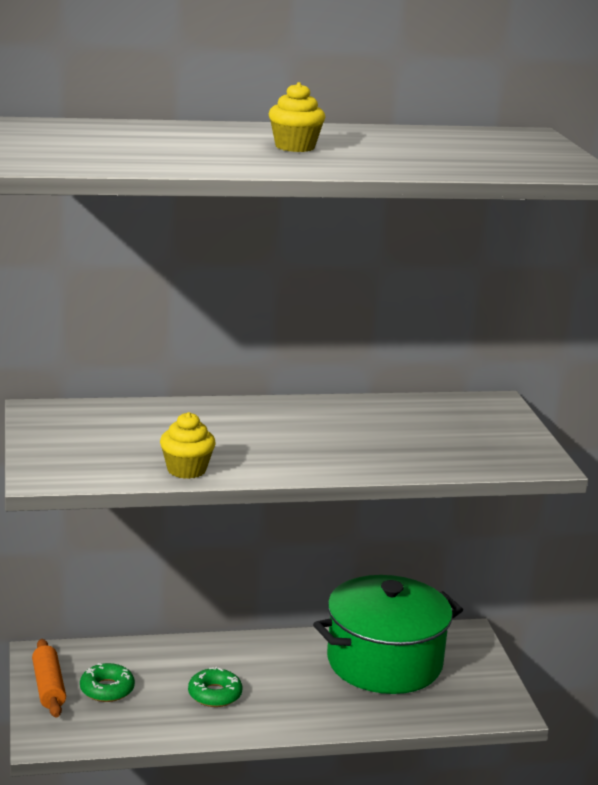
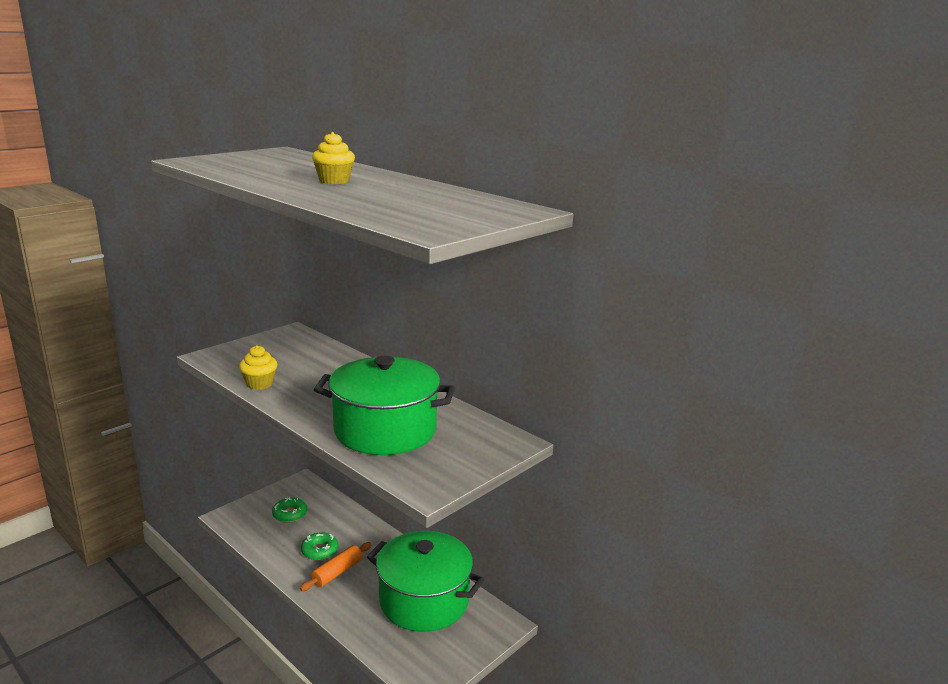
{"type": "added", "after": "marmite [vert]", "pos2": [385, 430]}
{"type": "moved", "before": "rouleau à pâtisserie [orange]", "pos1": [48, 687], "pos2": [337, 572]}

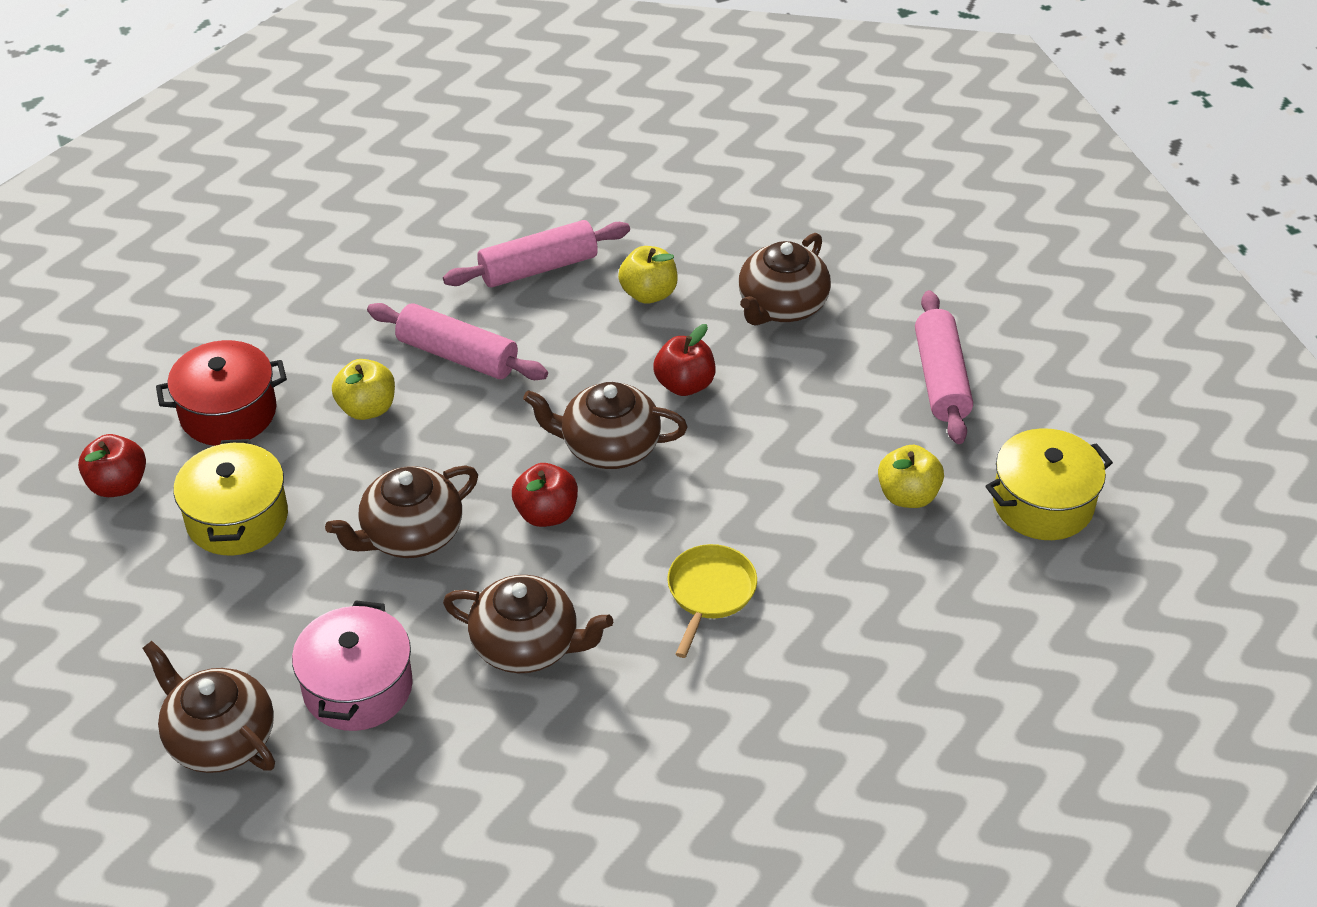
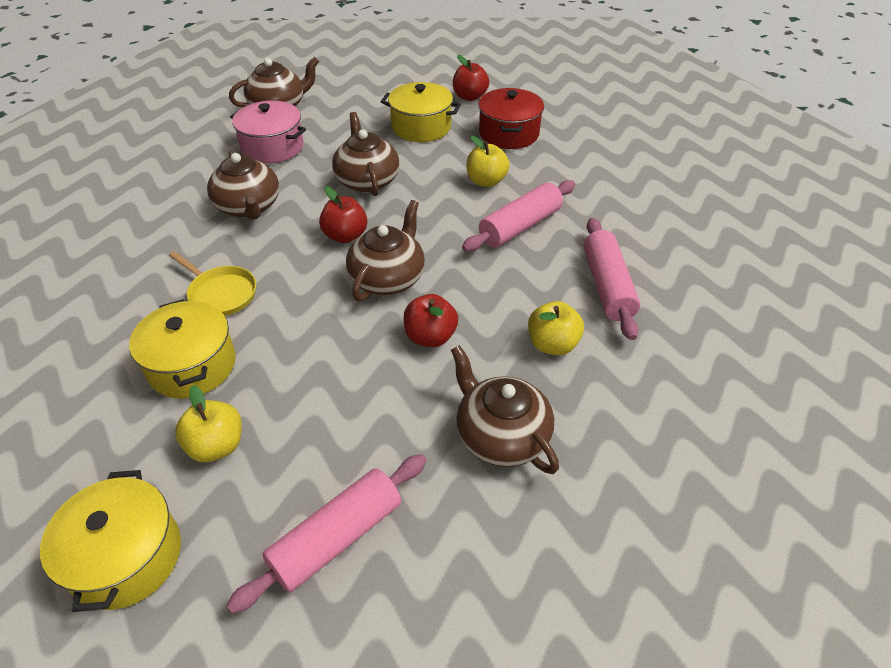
{"type": "added", "after": "marmite [jaune]", "pos2": [192, 365]}
{"type": "turned", "before": "théière [marron]", "pos1": [527, 645], "pos2": [249, 207], "turn": -60}
{"type": "turned", "before": "rouleau à pâtisserie [rose]", "pos1": [941, 379], "pos2": [337, 538], "turn": -60}

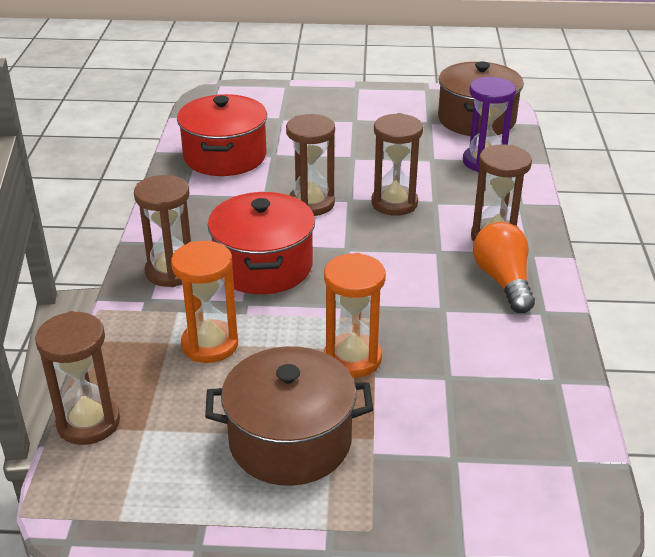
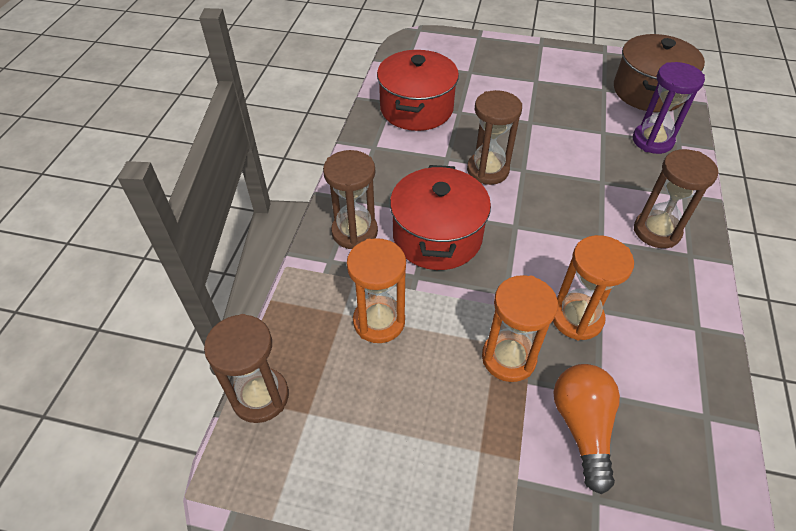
{"type": "removed", "before": "marmite [marron]", "pos1": [290, 441]}
{"type": "removed", "before": "sablier [marron]", "pos1": [394, 203]}
{"type": "added", "after": "sablier [orange]", "pos2": [577, 318]}
{"type": "moved", "before": "ampoule [orange]", "pos1": [503, 281], "pos2": [582, 427]}

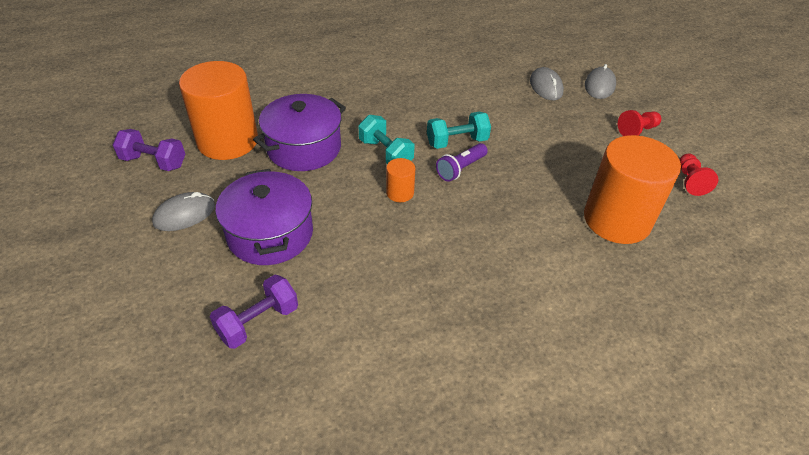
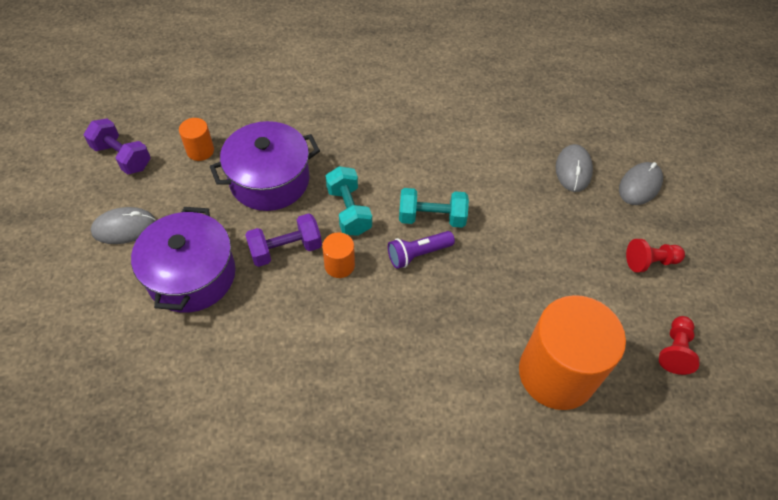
{"type": "moved", "before": "haltère [violet]", "pos1": [258, 322], "pos2": [286, 249]}
{"type": "resized", "before": "cylindre [orange]", "pos1": [228, 141], "pos2": [200, 150], "scale": 0.43}

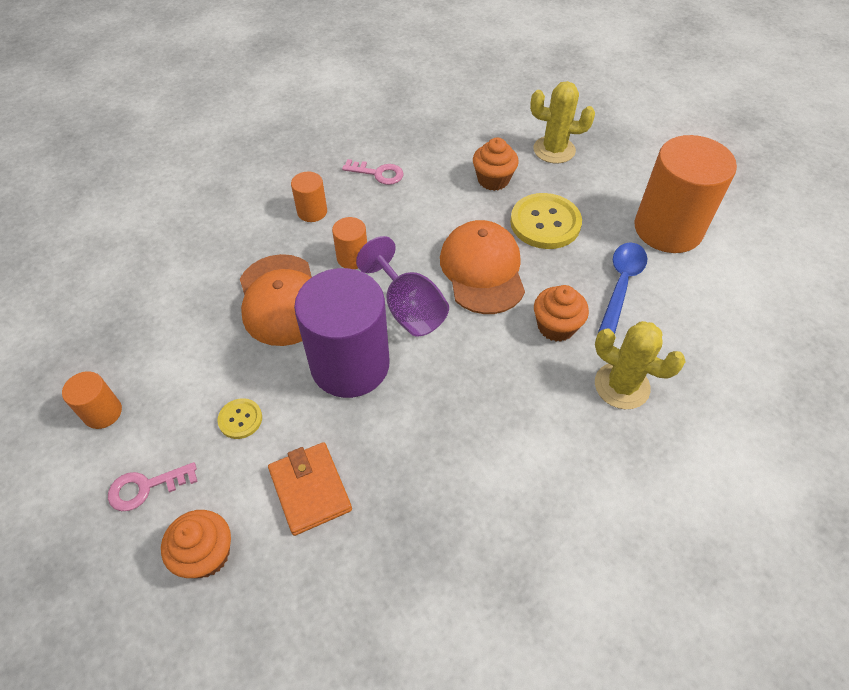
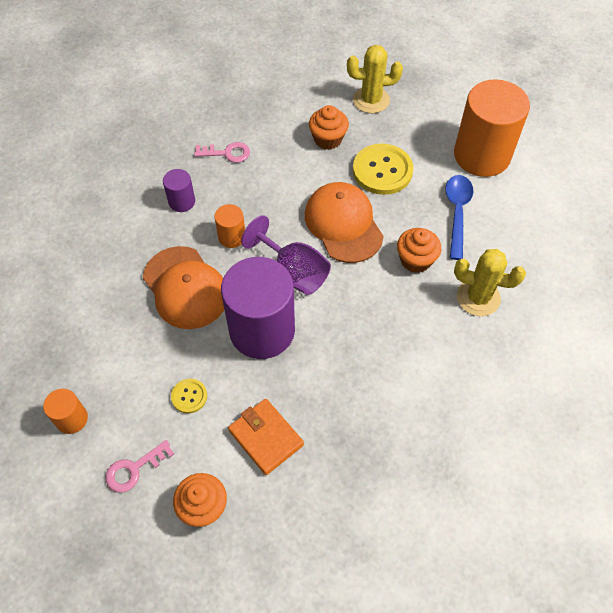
{"type": "recoloured", "before": "cylindre [orange]", "after": "cylindre [violet]", "pos1": [312, 211], "pos2": [182, 201]}

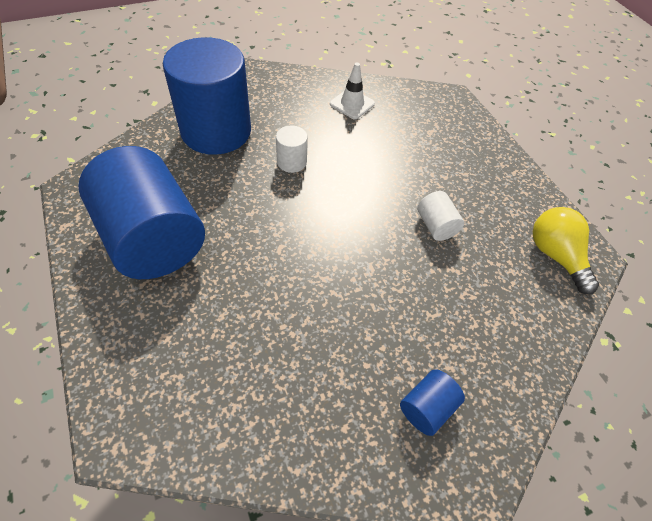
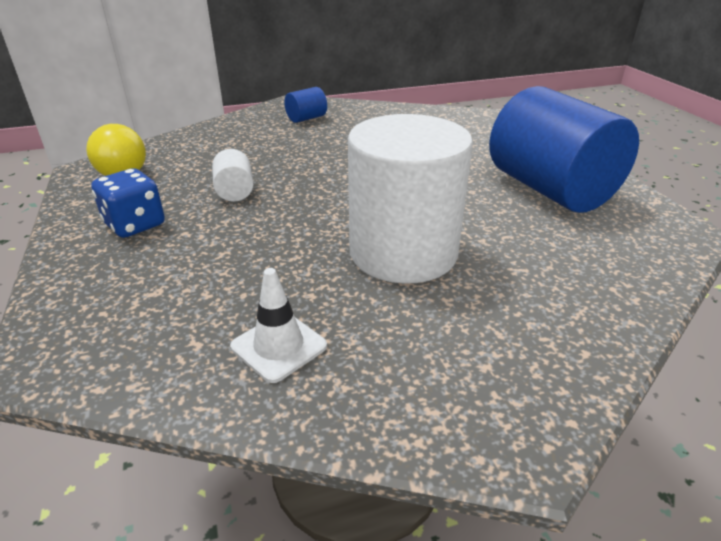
{"type": "removed", "before": "cylindre [bleu]", "pos1": [216, 131]}
{"type": "added", "after": "dé [bleu]", "pos2": [135, 225]}
{"type": "resized", "before": "cylindre [blanc]", "pos1": [291, 162], "pos2": [403, 252], "scale": 2.41}

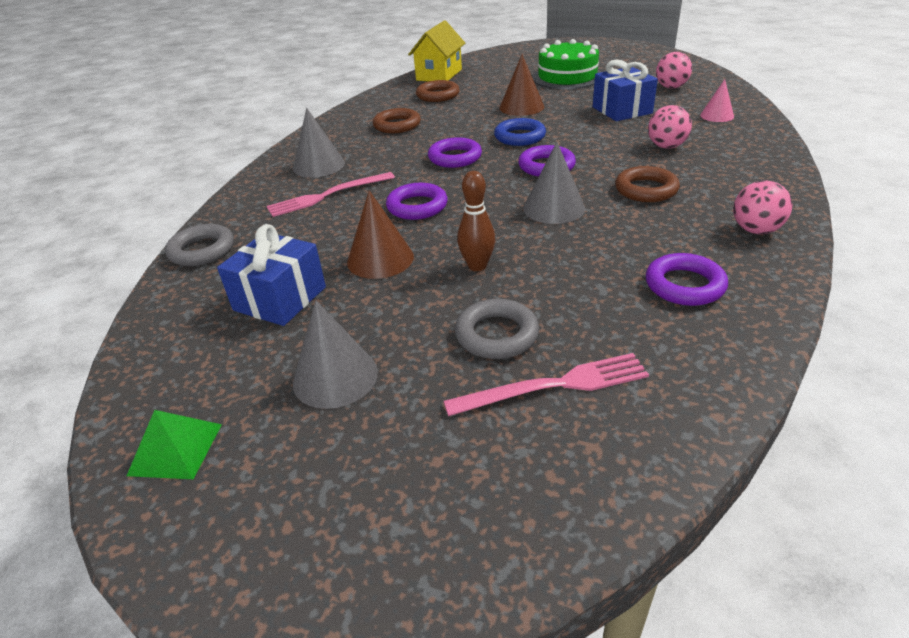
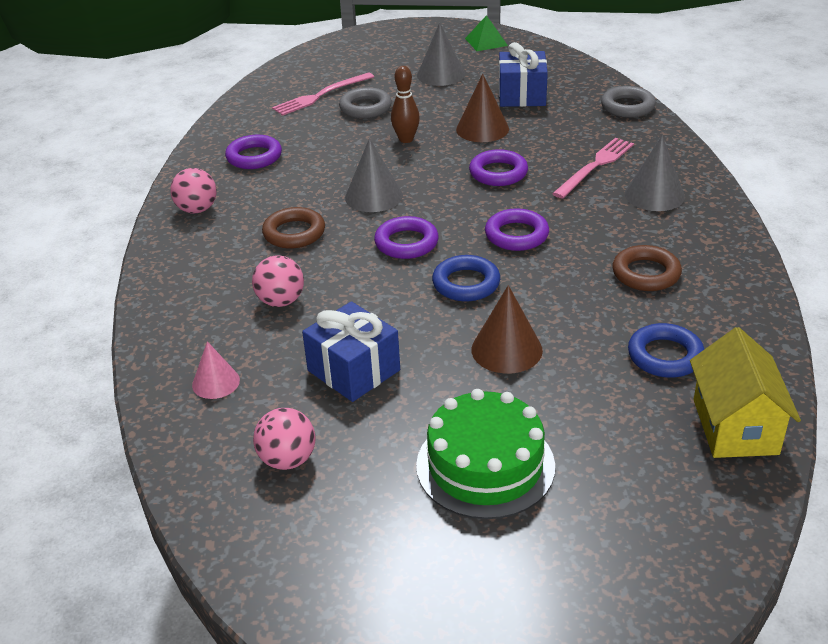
{"type": "recoloured", "before": "anneau [marron]", "after": "anneau [bleu]", "pos1": [438, 95], "pos2": [665, 356]}

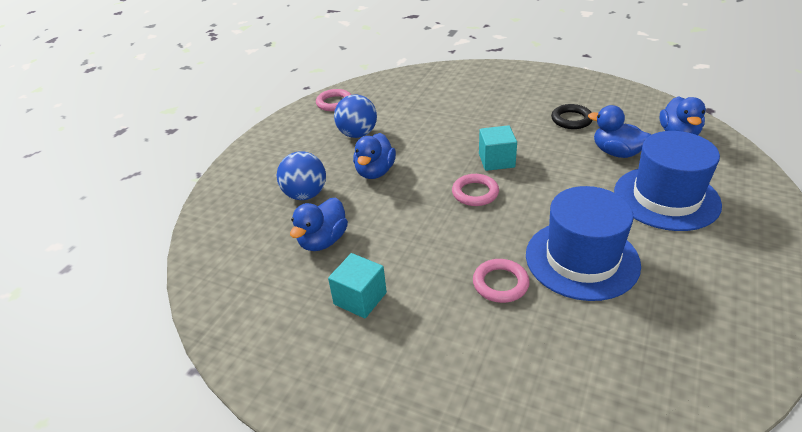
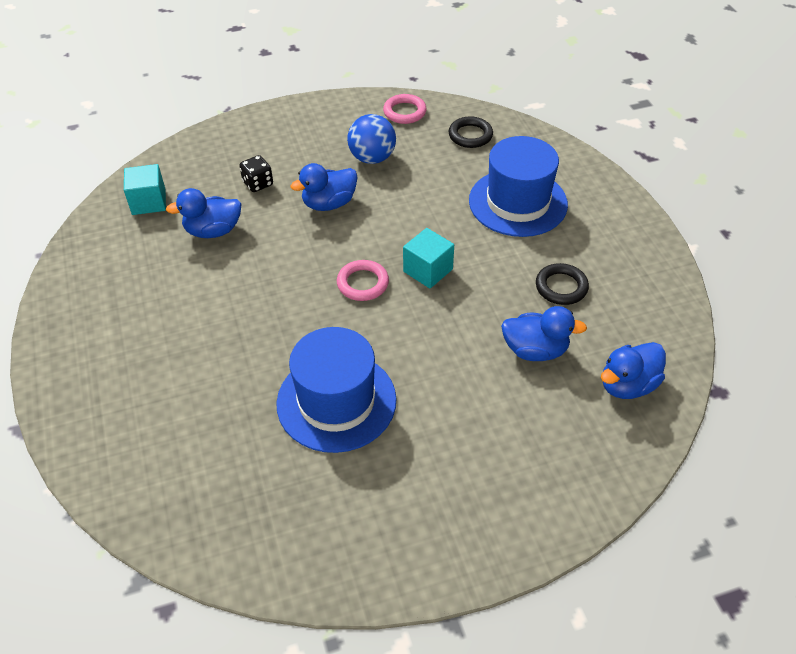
{"type": "removed", "before": "anneau [rose]", "pos1": [500, 283]}
{"type": "added", "after": "anneau [noir]", "pos2": [470, 135]}
{"type": "moved", "before": "cube [turquoise]", "pos1": [360, 298], "pos2": [149, 202]}
{"type": "moved", "before": "chapeau [bleu]", "pos1": [666, 198], "pos2": [518, 202]}
{"type": "replaced", "before": "balle [bleu]", "after": "dé [noir]", "pos1": [305, 195], "pos2": [258, 184]}
{"type": "turned", "before": "canard [bleu]", "pos1": [616, 152], "pos2": [535, 350], "turn": 105}

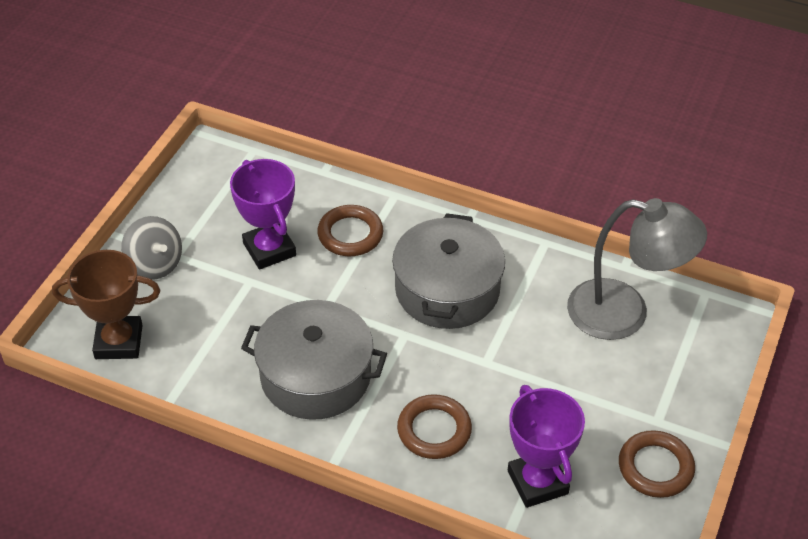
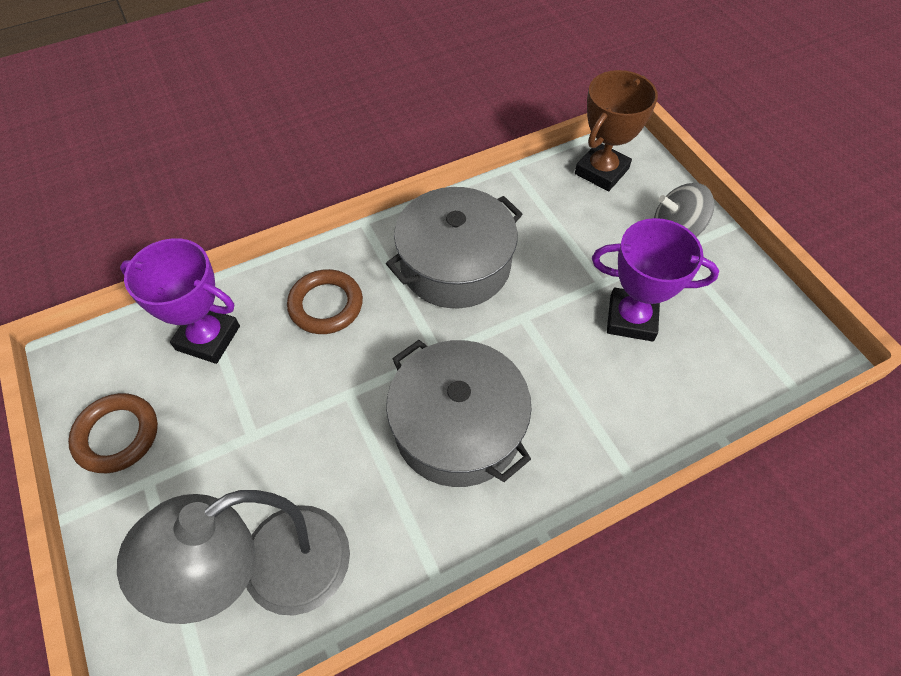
{"type": "removed", "before": "anneau [marron]", "pos1": [350, 234]}

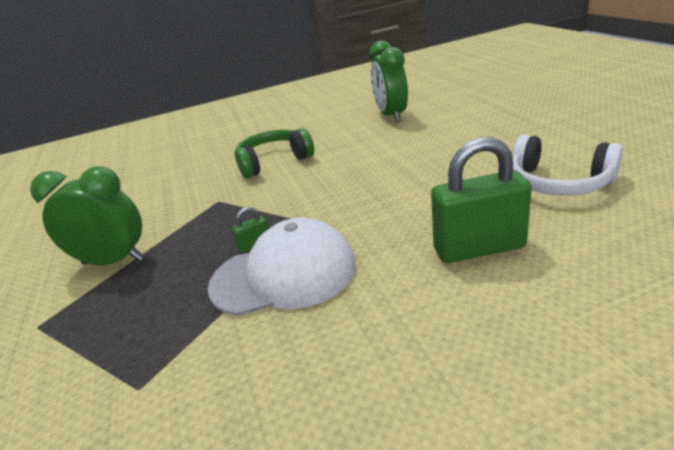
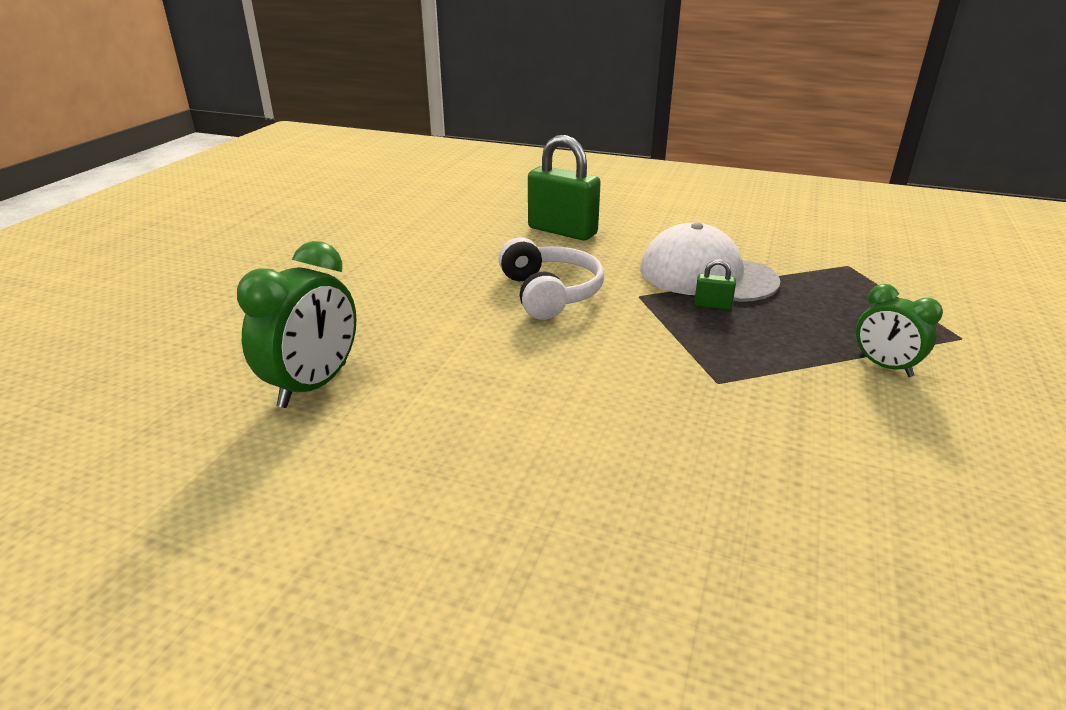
{"type": "removed", "before": "casque audio [vert]", "pos1": [273, 162]}
{"type": "moved", "before": "casque audio [blanc]", "pos1": [558, 183], "pos2": [549, 293]}
{"type": "resized", "before": "réveil [vert]", "pos1": [113, 261], "pos2": [884, 366], "scale": 0.62}

